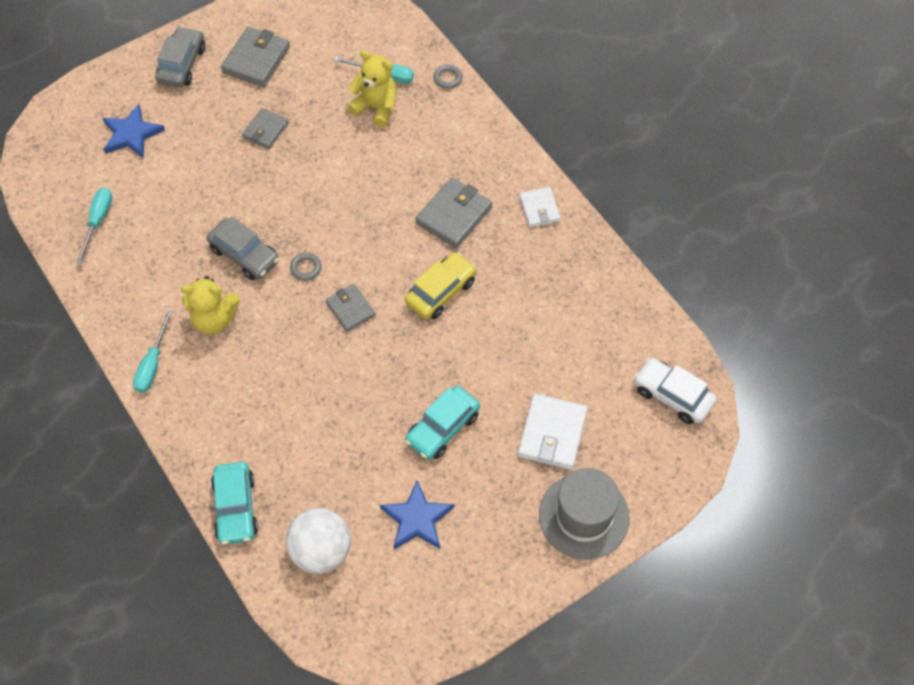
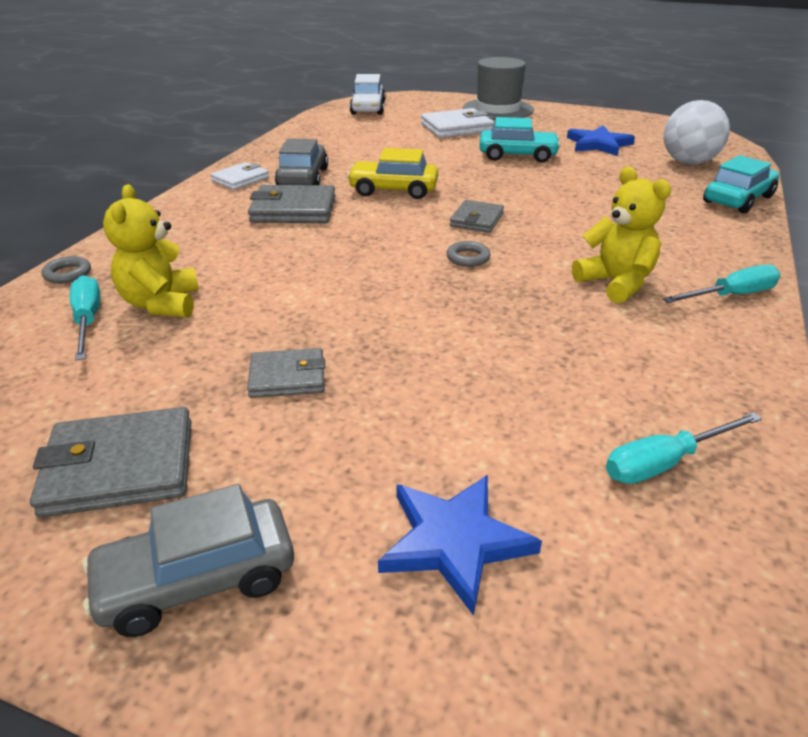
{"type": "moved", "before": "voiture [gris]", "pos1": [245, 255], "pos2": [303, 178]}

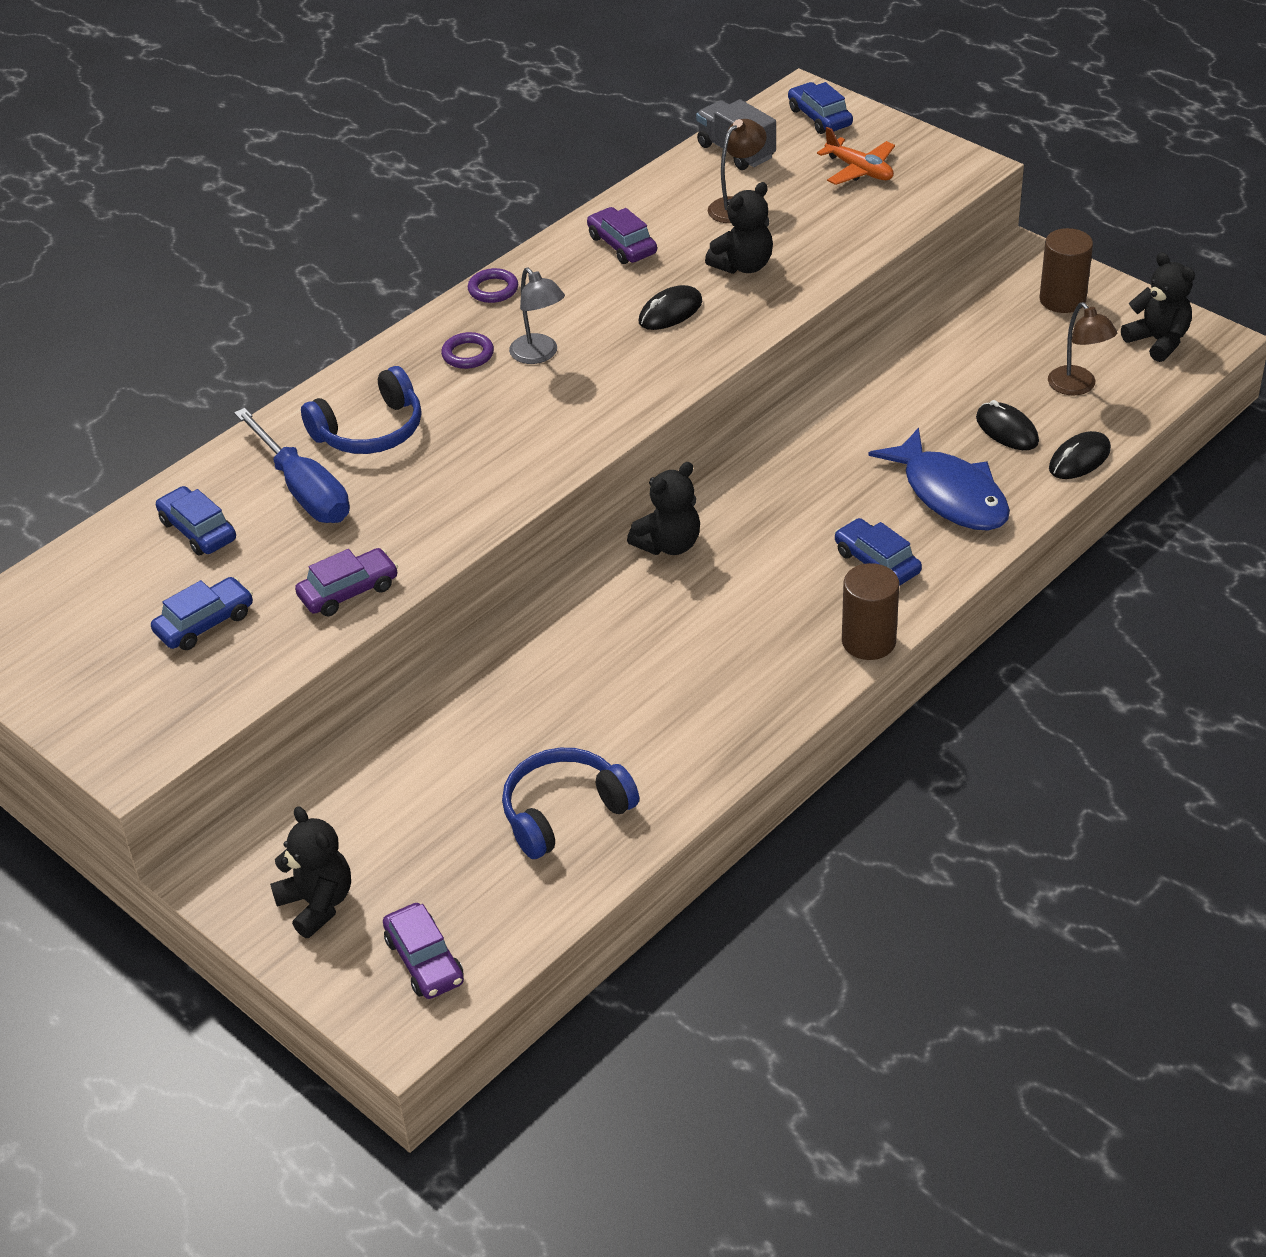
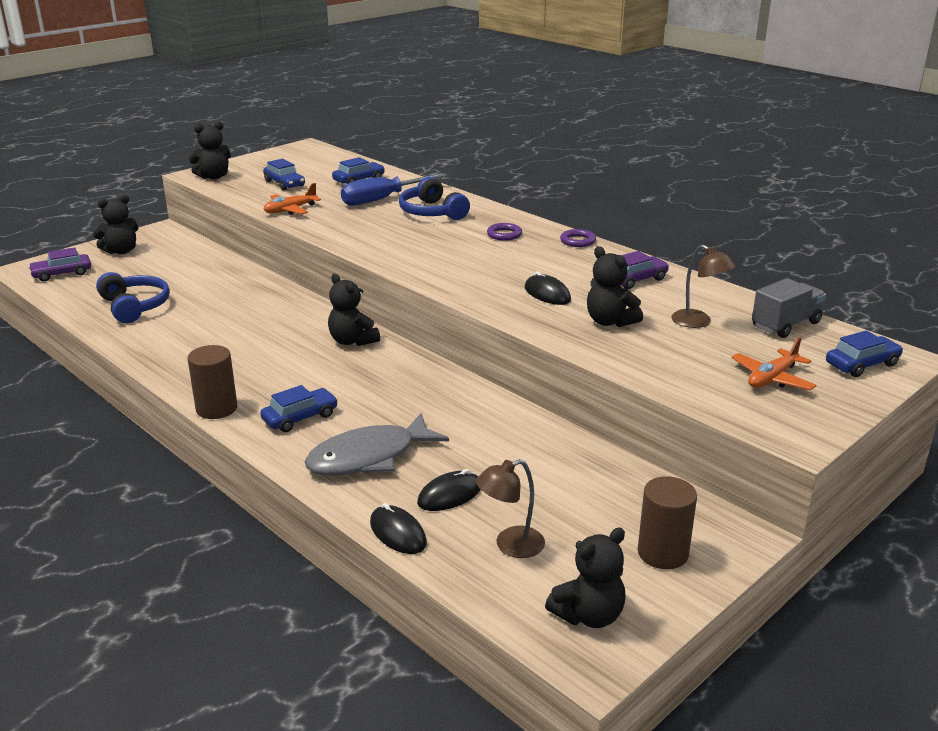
{"type": "removed", "before": "lampe [gris]", "pos1": [539, 355]}
{"type": "added", "after": "ours en peluche [noir]", "pos2": [214, 177]}
{"type": "replaced", "before": "voiture [violet]", "after": "avion [orange]", "pos1": [348, 591], "pos2": [290, 210]}
{"type": "recoloured", "before": "poisson [bleu]", "after": "poisson [gris]", "pos1": [950, 494], "pos2": [369, 457]}

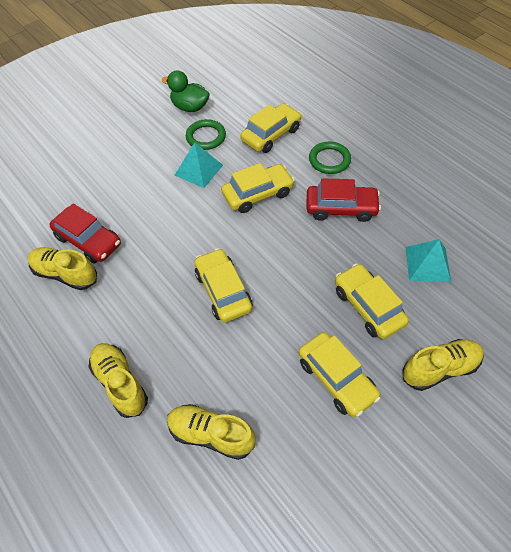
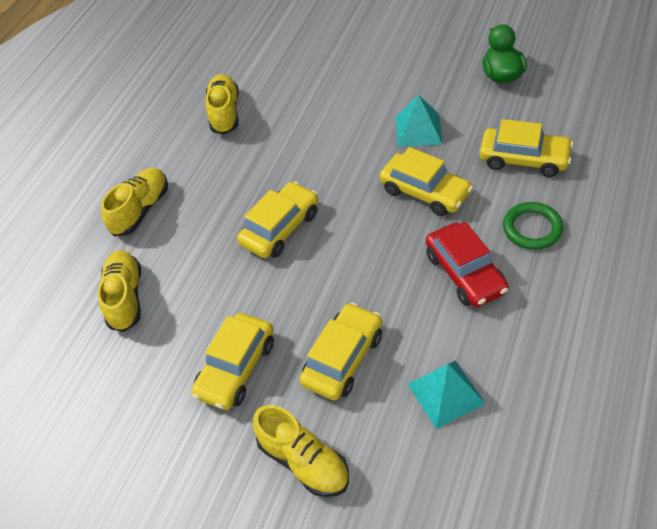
{"type": "removed", "before": "voiture [rouge]", "pos1": [88, 240]}
{"type": "removed", "before": "anneau [vert]", "pos1": [206, 137]}

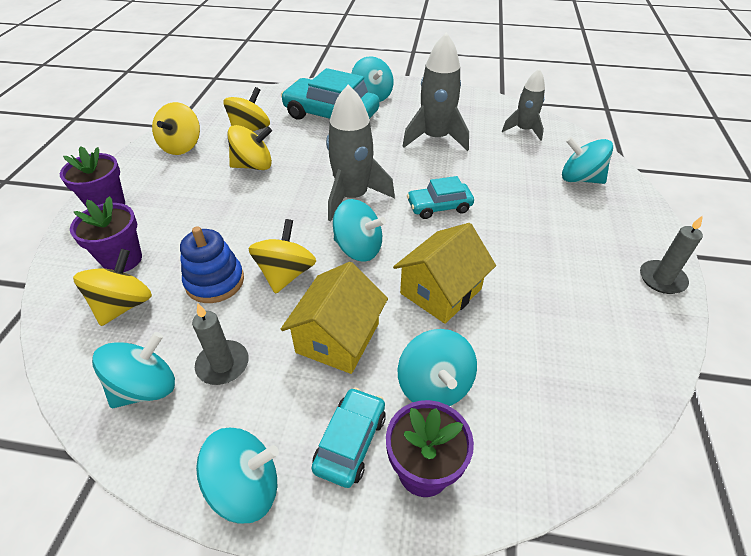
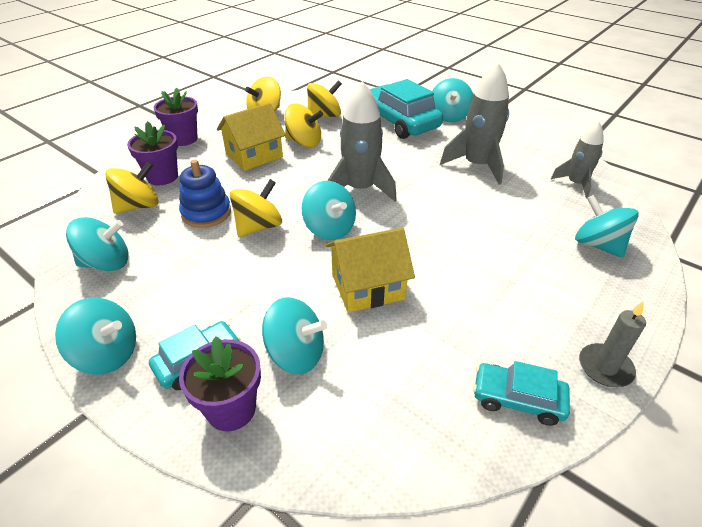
{"type": "removed", "before": "bougie [gris]", "pos1": [223, 364]}
{"type": "moved", "before": "maison [jaune]", "pos1": [337, 338], "pos2": [254, 155]}
{"type": "moved", "before": "voiture [turquoise]", "pos1": [439, 207], "pos2": [517, 399]}
{"type": "turned", "before": "toupie [turquoise]", "pos1": [434, 386], "pos2": [296, 354], "turn": -90}

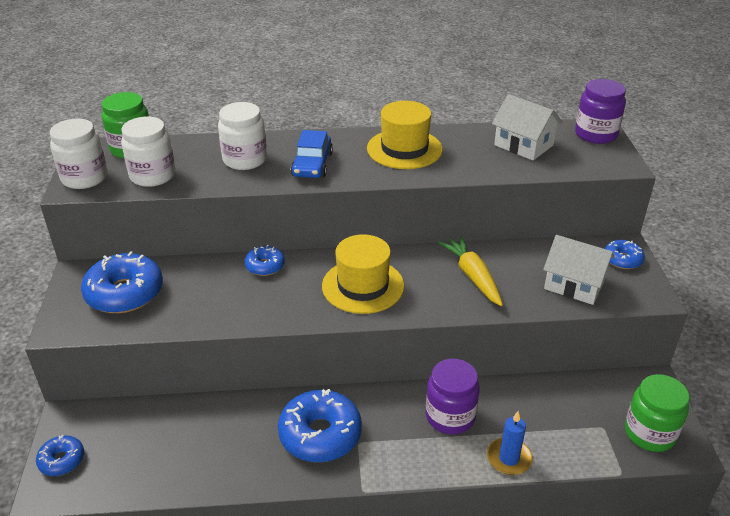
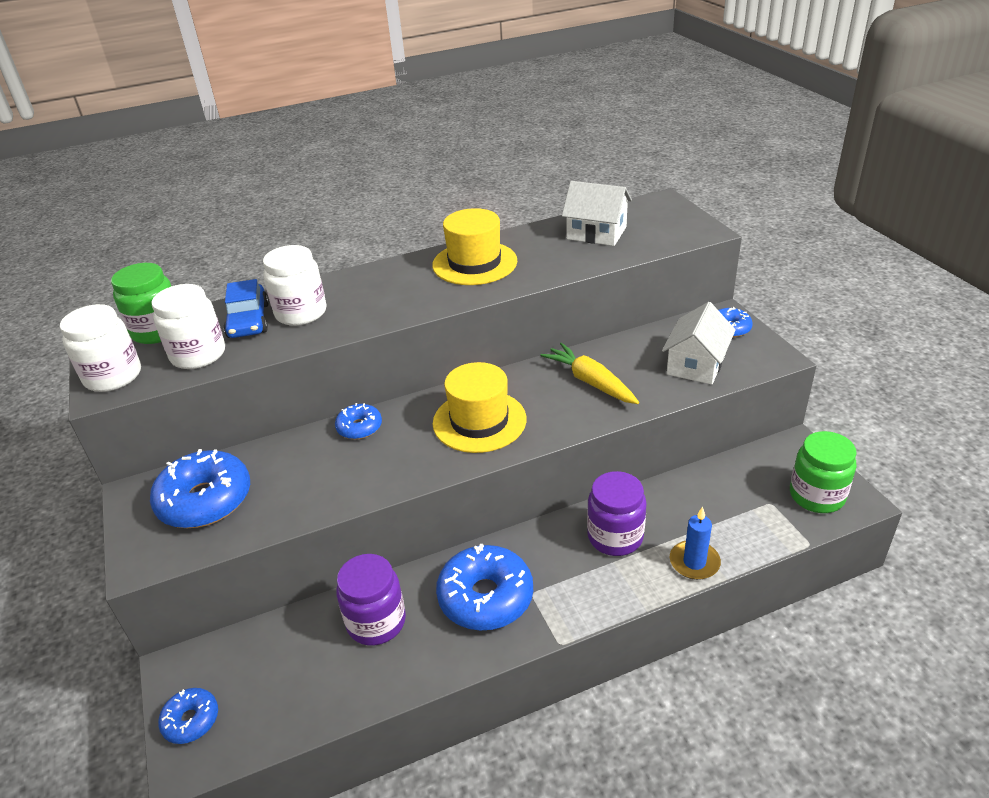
{"type": "moved", "before": "voiture [bleu]", "pos1": [312, 164], "pos2": [249, 321]}
{"type": "moved", "before": "bocal [violet]", "pos1": [595, 134], "pos2": [376, 622]}
{"type": "turned", "before": "maison [blanc]", "pos1": [574, 284], "pos2": [696, 364], "turn": -75}

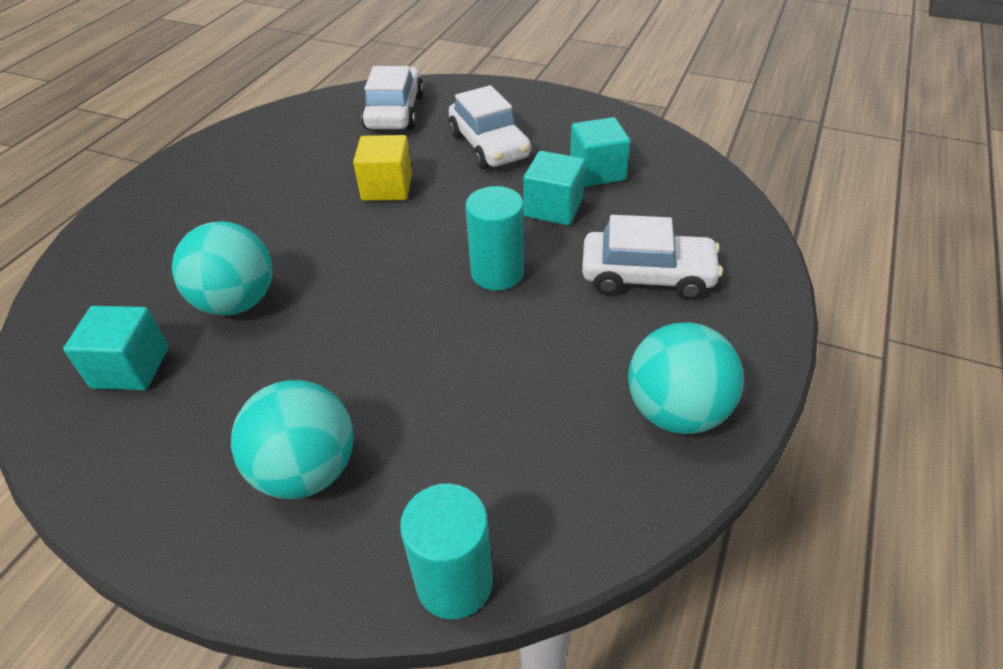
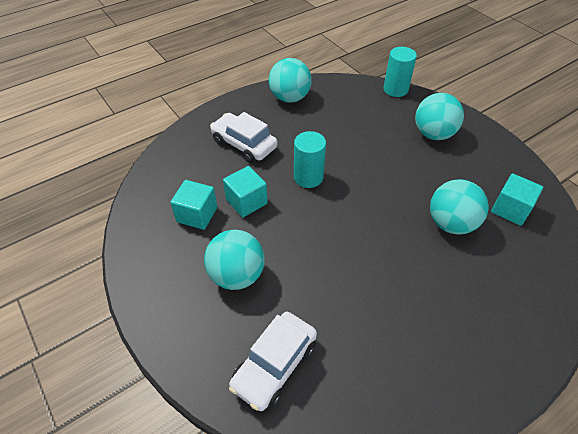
{"type": "removed", "before": "cube [jaune]", "pos1": [387, 187]}
{"type": "replaced", "before": "voiture [blanc]", "after": "balle [turquoise]", "pos1": [489, 146], "pos2": [237, 275]}

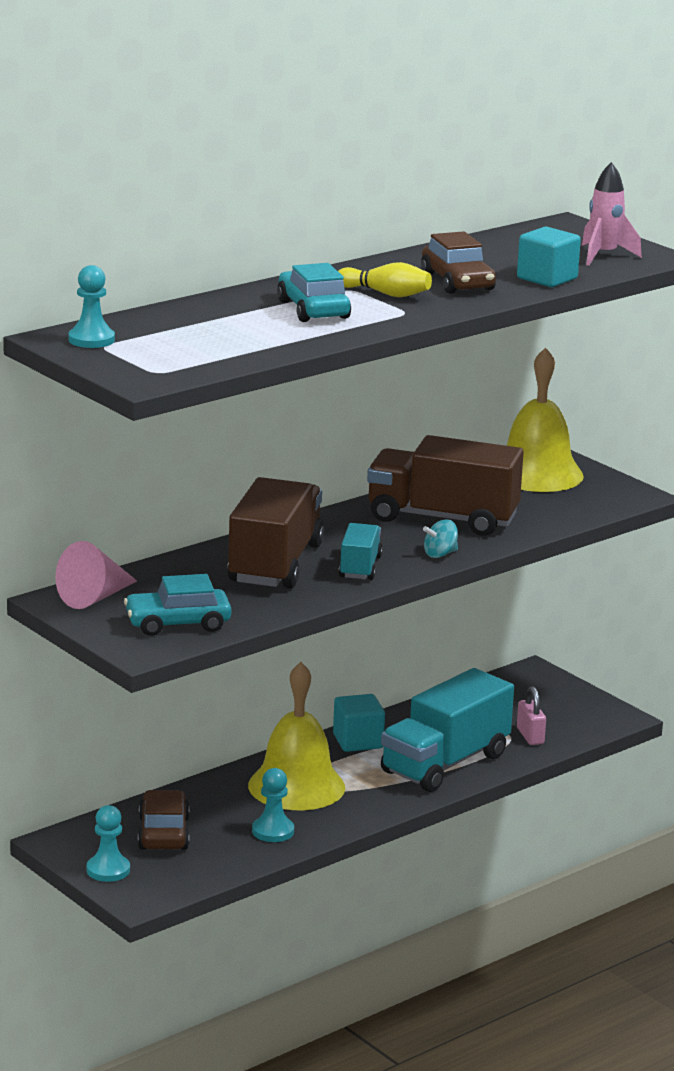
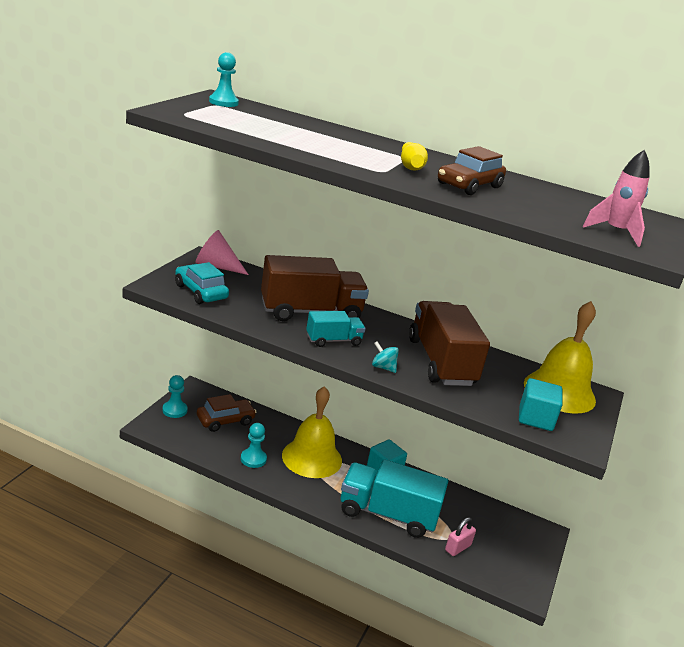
{"type": "removed", "before": "voiture [turquoise]", "pos1": [313, 310]}
{"type": "moved", "before": "cube [turquoise]", "pos1": [547, 278], "pos2": [535, 418]}

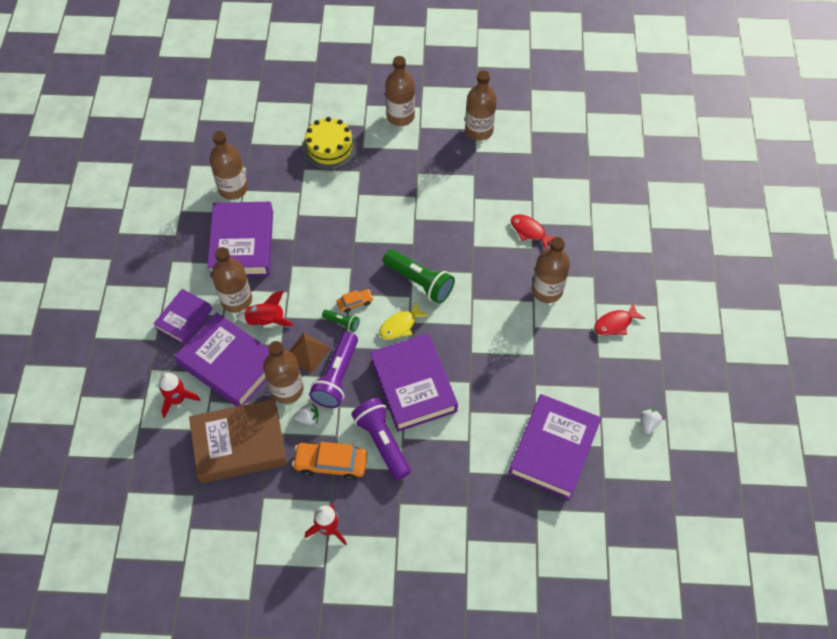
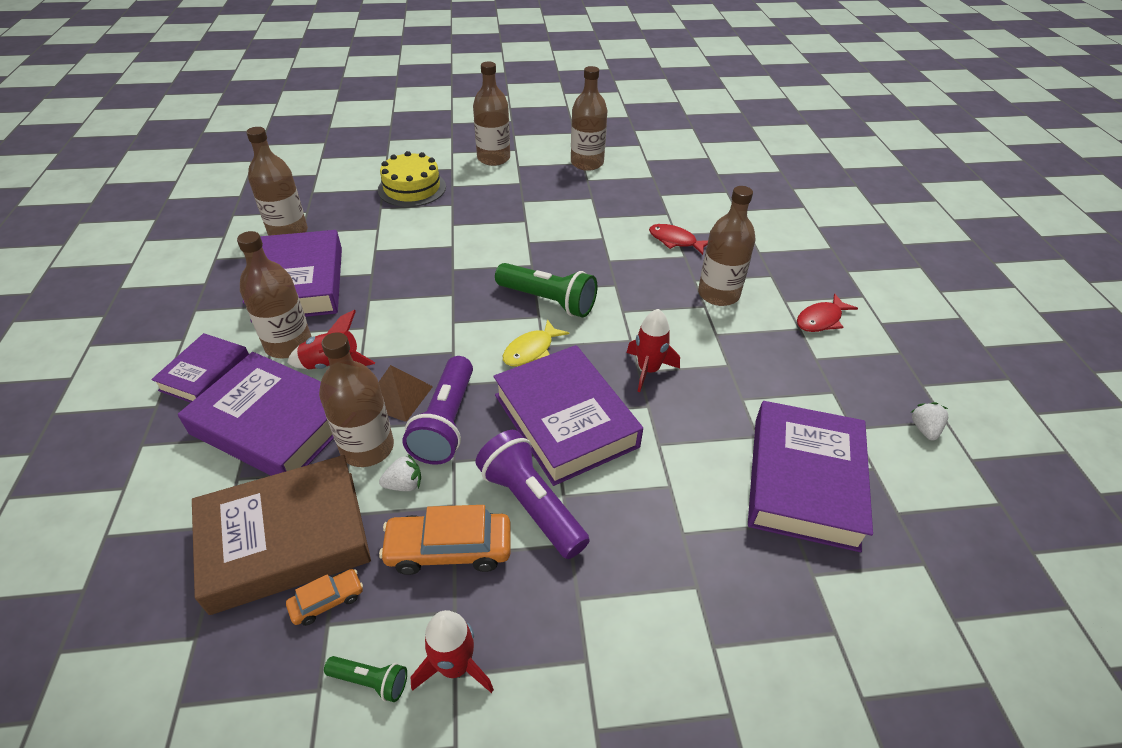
{"type": "moved", "before": "fusée [rouge]", "pos1": [177, 399], "pos2": [648, 370]}
{"type": "moved", "before": "lampe de poche [vert]", "pos1": [342, 323], "pos2": [370, 681]}
{"type": "moved", "before": "voiture [orange]", "pos1": [355, 303], "pos2": [327, 601]}

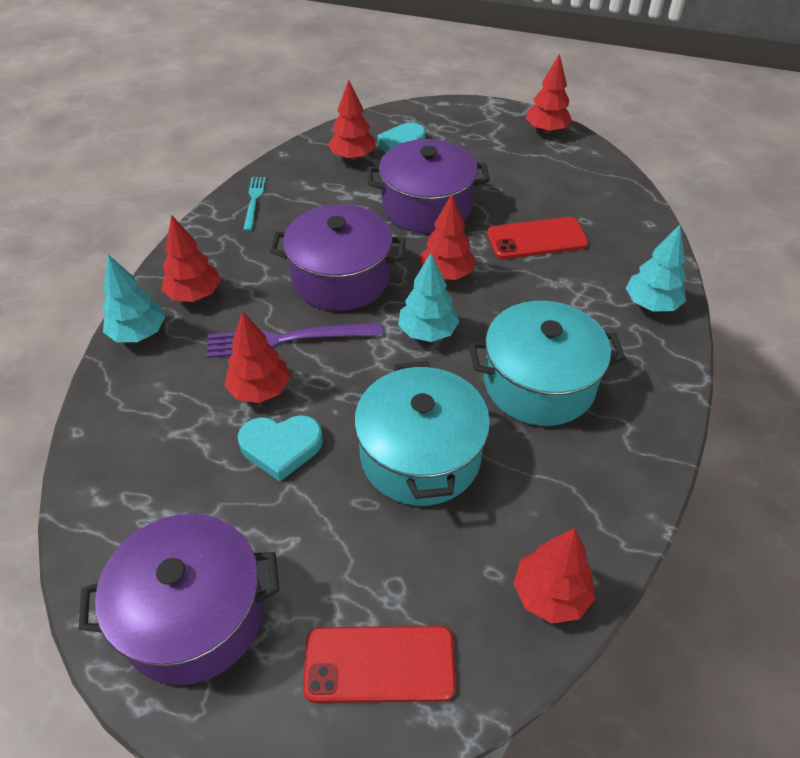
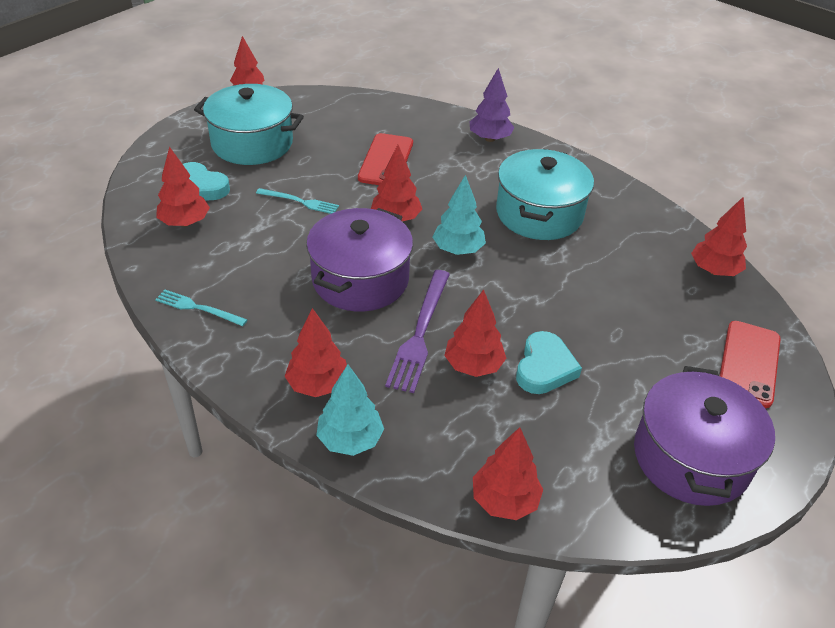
{"type": "added", "after": "arbre [rouge]", "pos2": [504, 500]}
{"type": "moved", "before": "marmite [turquoise]", "pos1": [420, 455], "pos2": [252, 143]}
{"type": "replaced", "before": "marmite [violet]", "after": "fourchette [turquoise]", "pos1": [426, 206], "pos2": [300, 202]}
{"type": "recoloured", "before": "arbre [turquoise]", "after": "arbre [violet]", "pos1": [651, 304], "pos2": [490, 138]}

